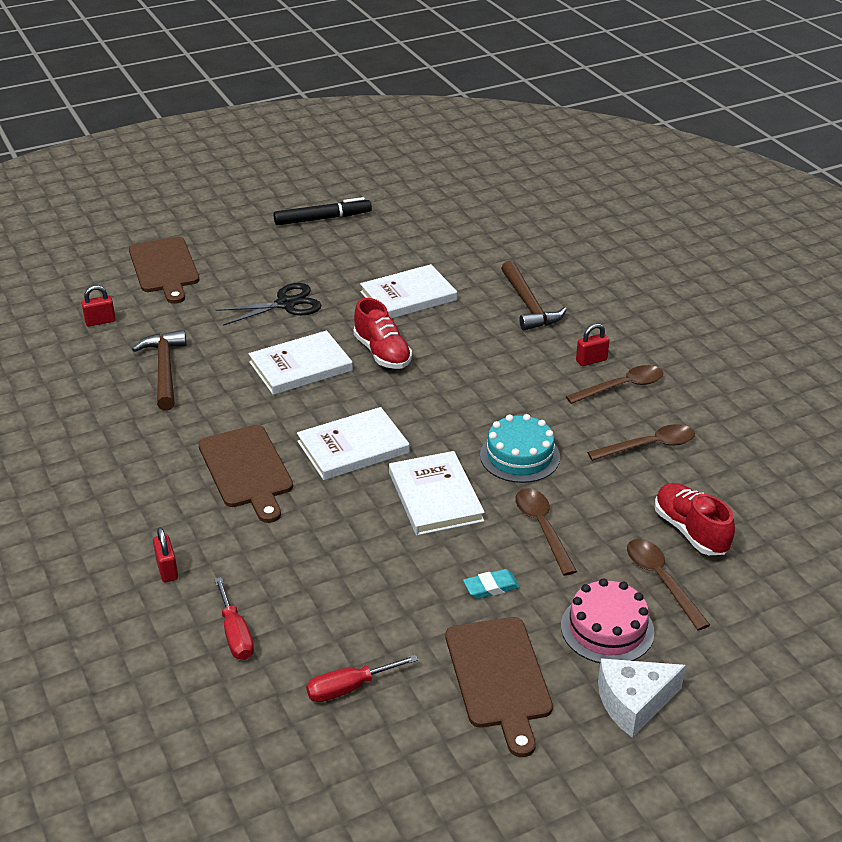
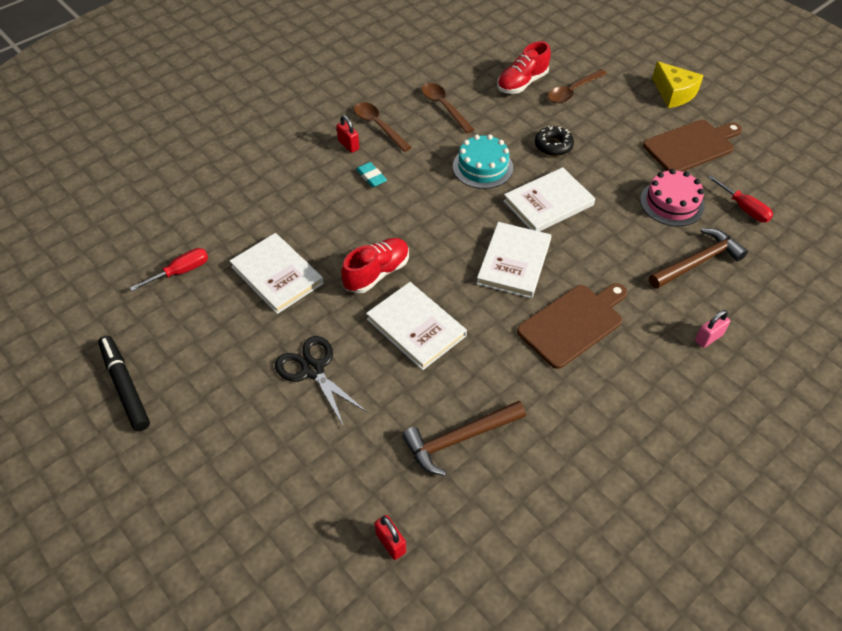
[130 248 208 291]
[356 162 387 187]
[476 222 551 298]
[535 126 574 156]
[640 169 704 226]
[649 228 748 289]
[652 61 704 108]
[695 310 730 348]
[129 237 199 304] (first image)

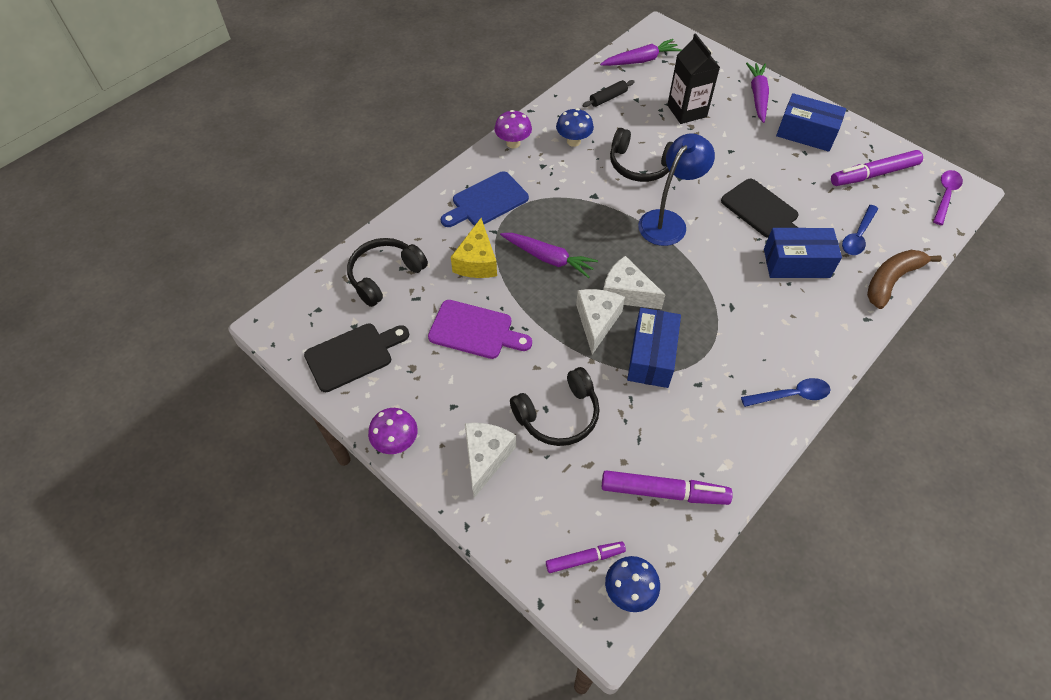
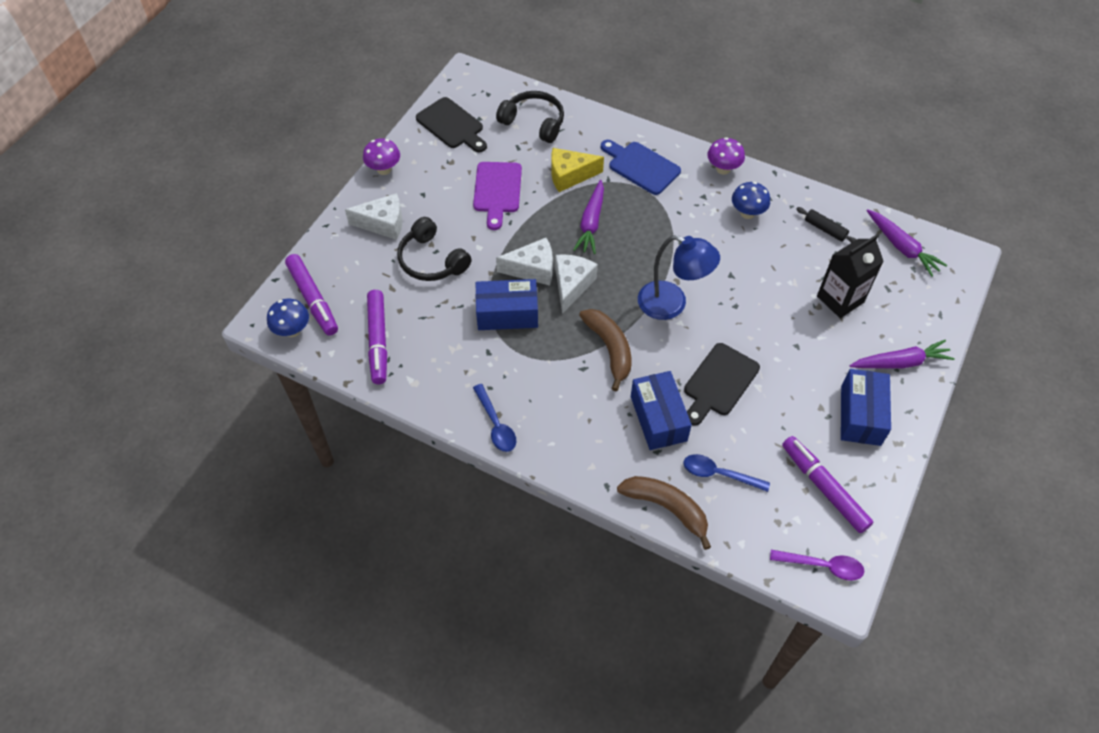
[285 254 338 336]
[579 309 631 391]
[610 128 673 182] (first image)

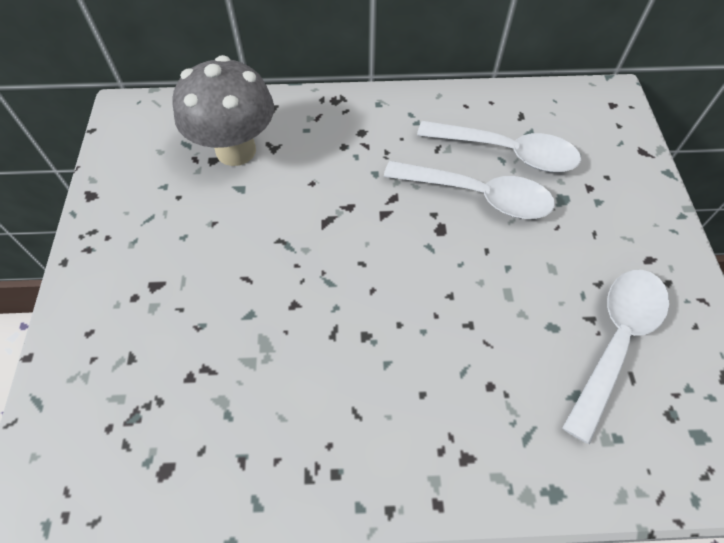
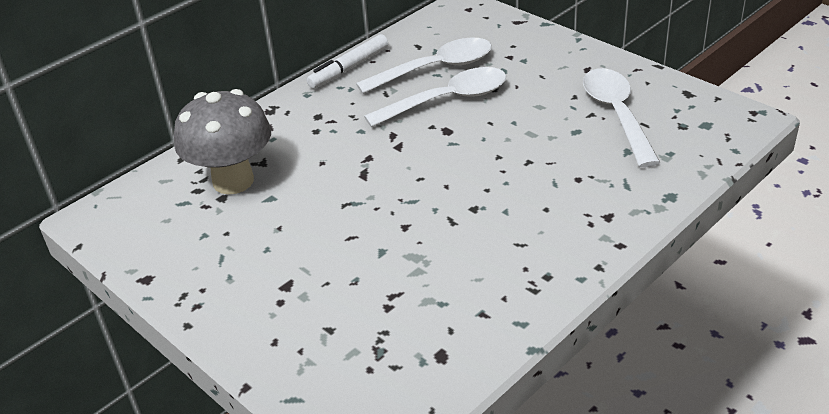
[307 34 388 89]

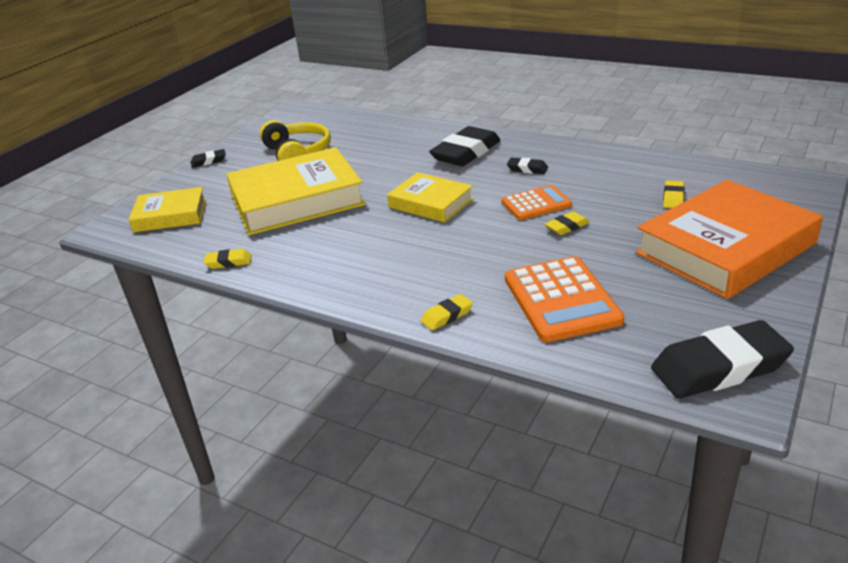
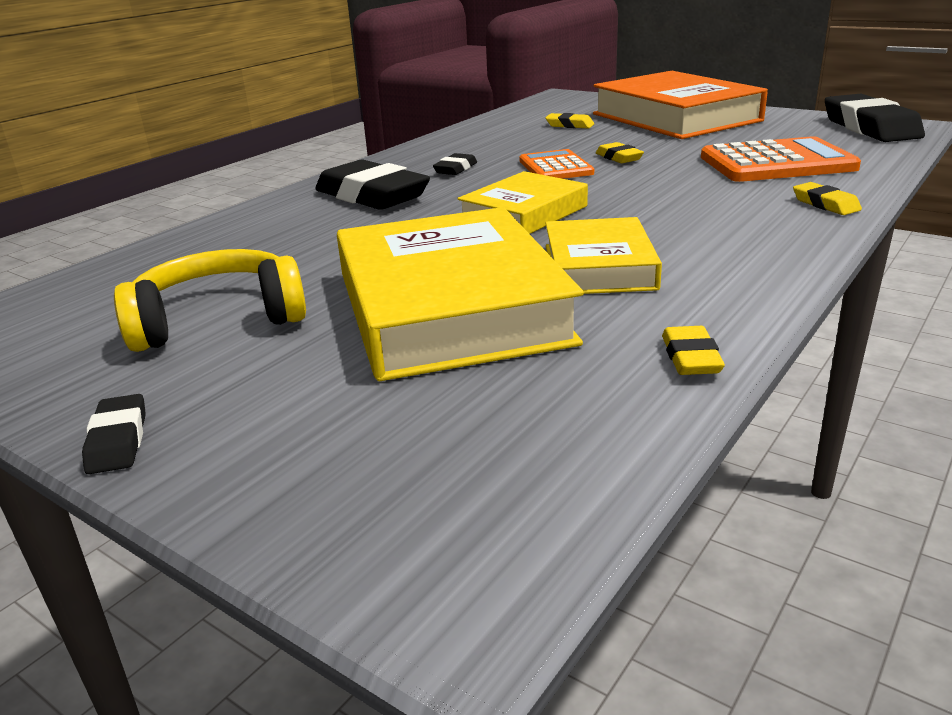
[546 217 662 294]

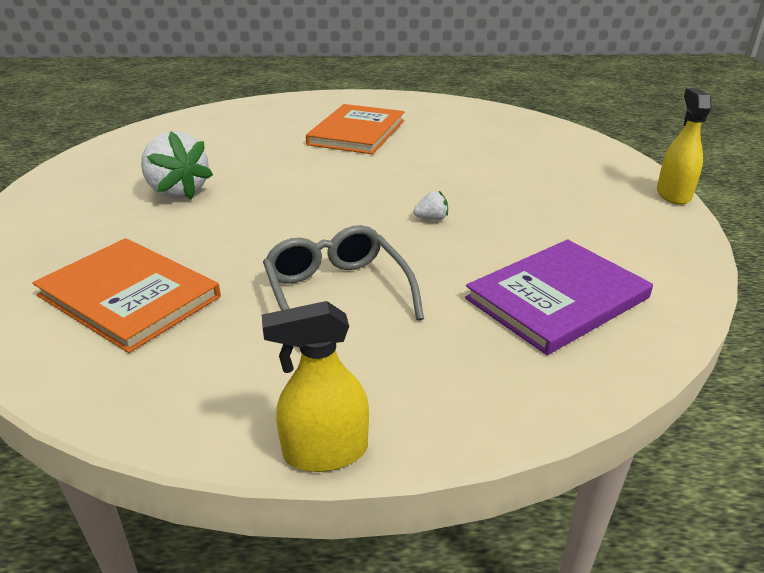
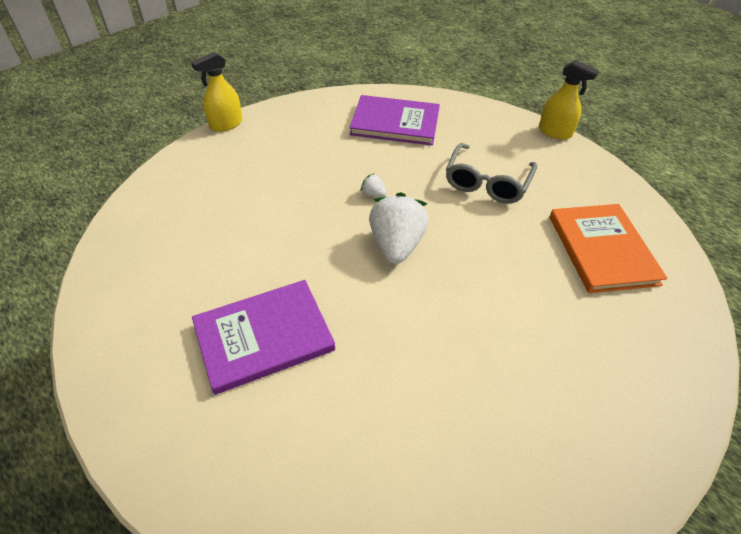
[192 280 335 395]
[369 192 429 264]

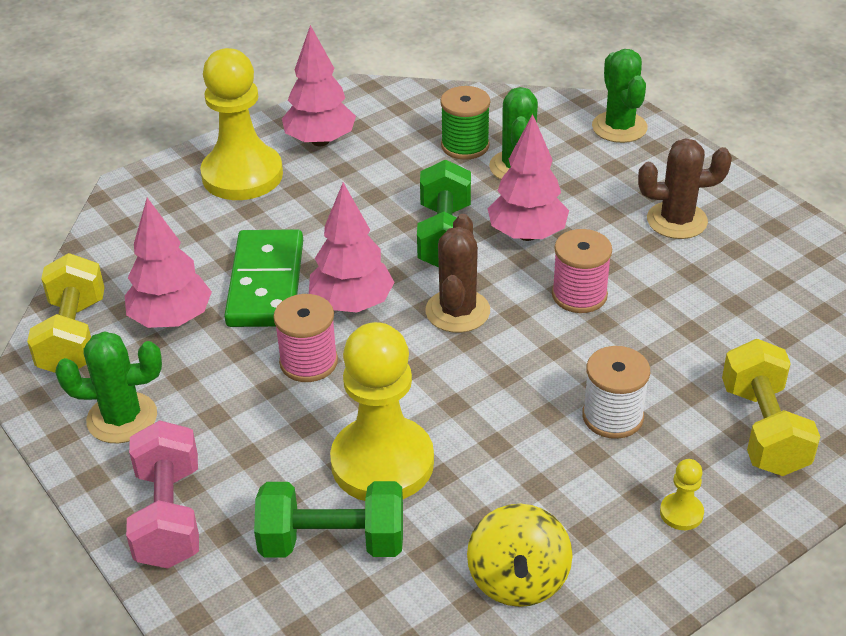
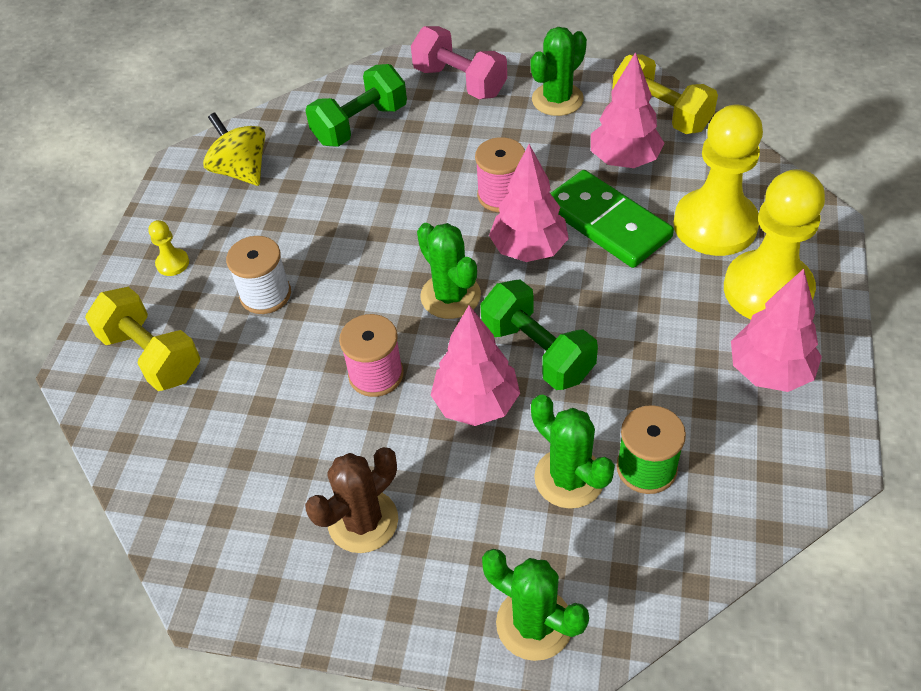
[417 223 481 319]
[673 105 763 256]

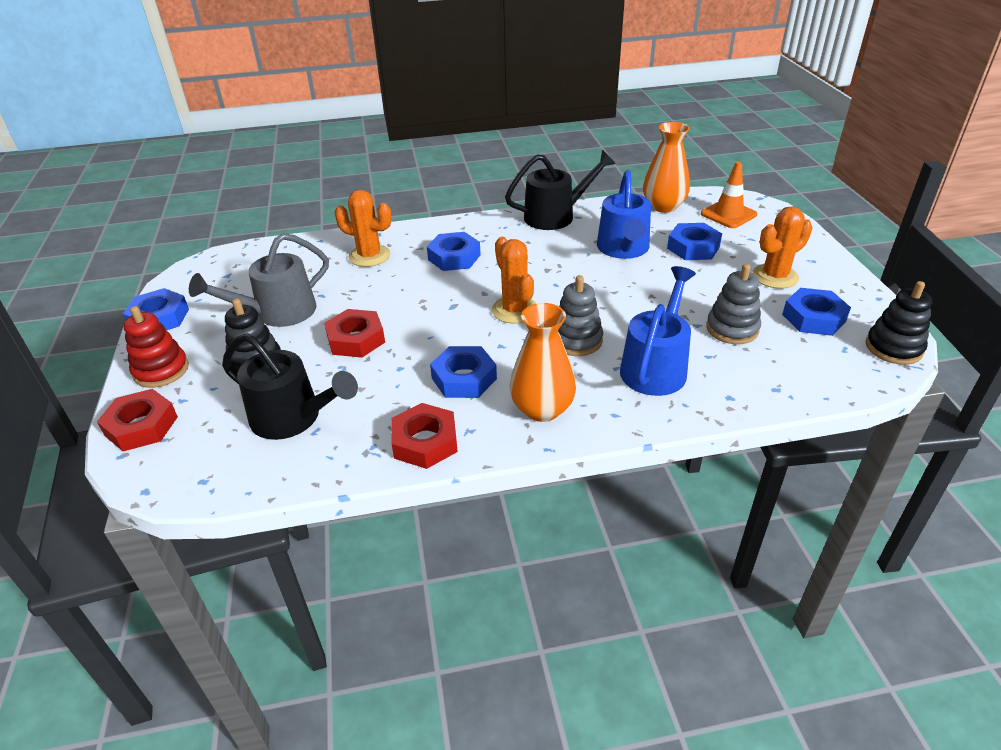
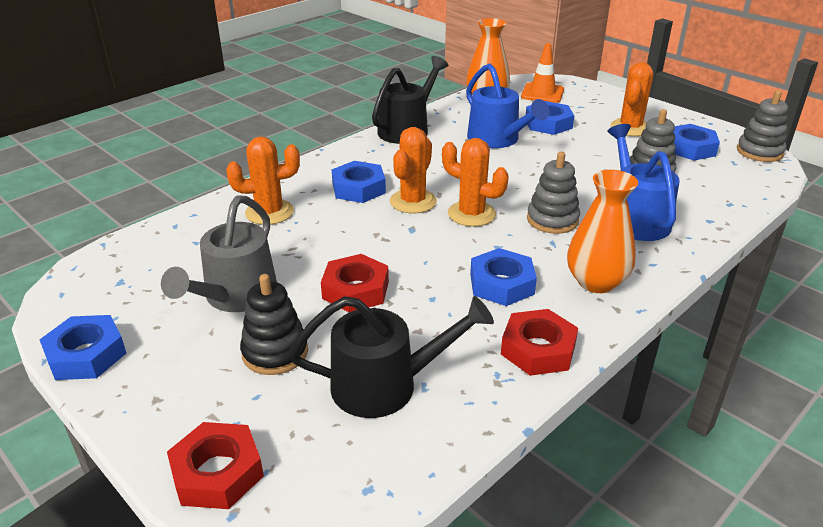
[390 127 437 214]
[737 90 788 162]
[124 306 189 388] (first image)

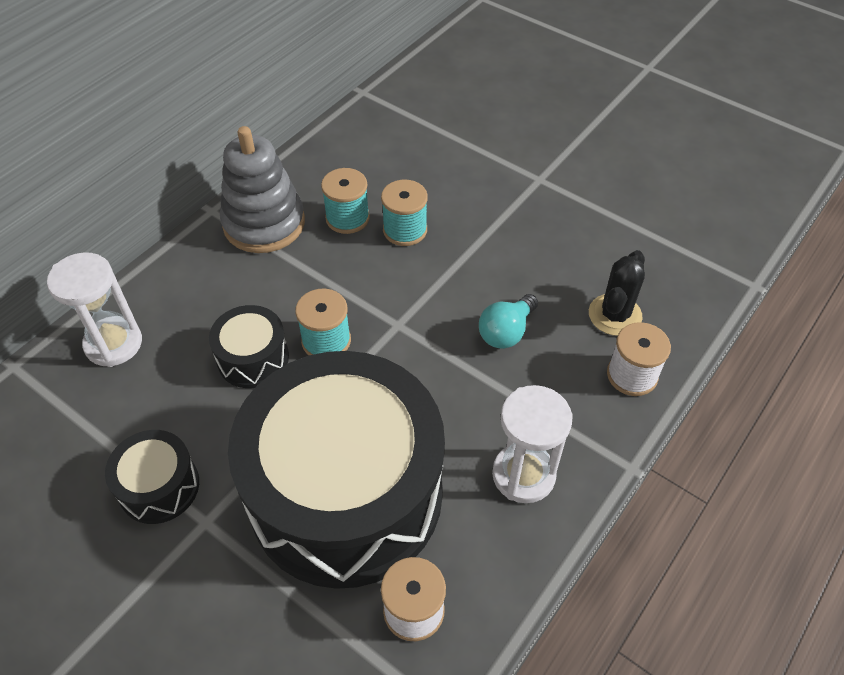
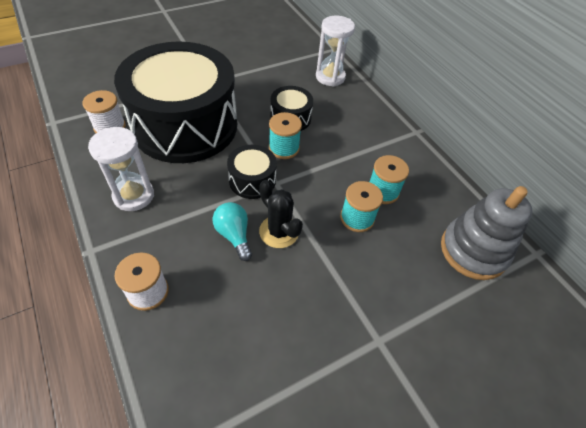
[227 145 277 199]
[259 180 303 248]
[441 186 533 280]

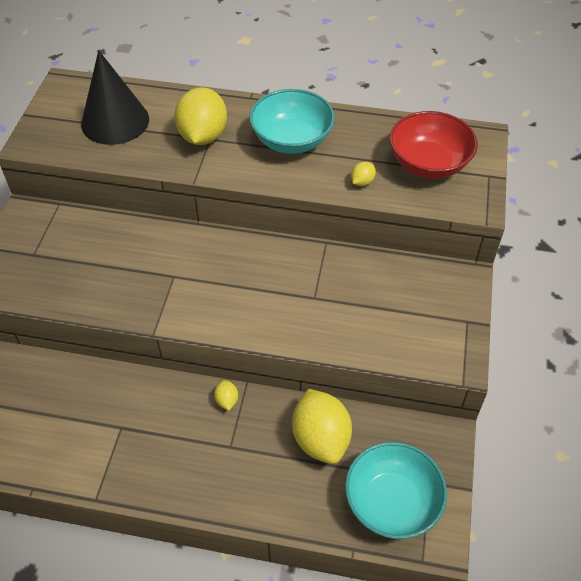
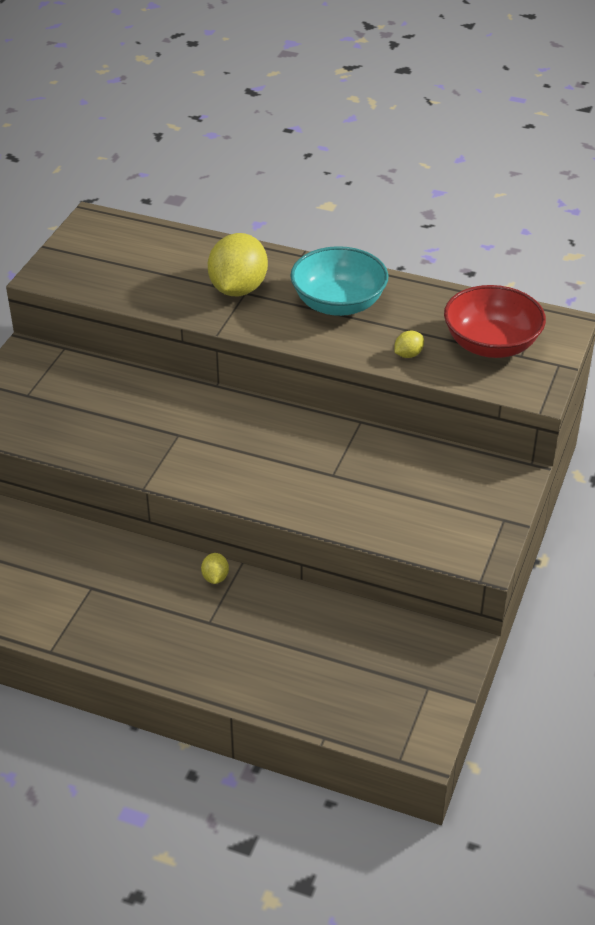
[81 50 149 145] (first image)
[292 389 352 464] (first image)
[345 442 447 539] (first image)

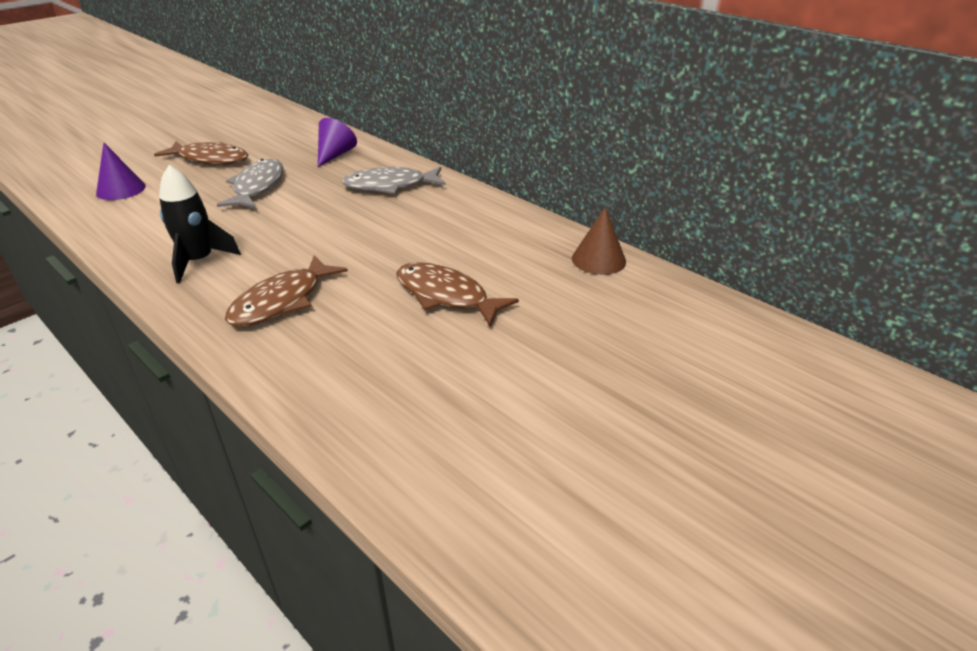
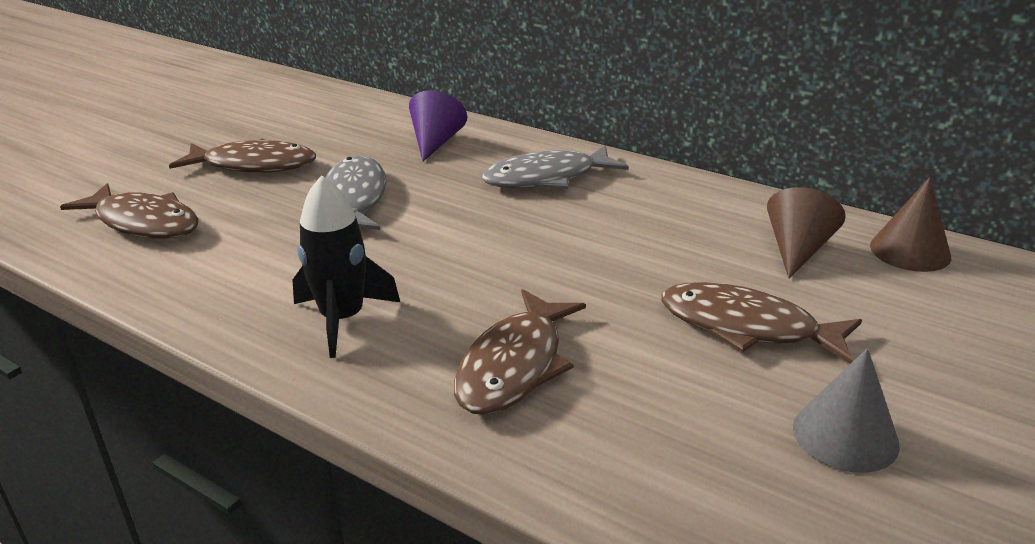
[60 183 198 239]
[767 187 846 279]
[793 348 900 473]

